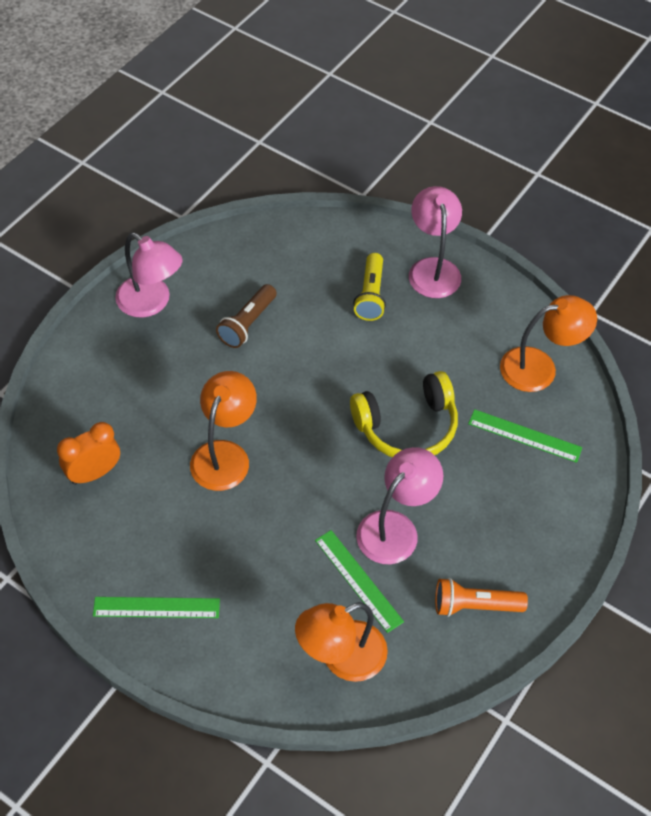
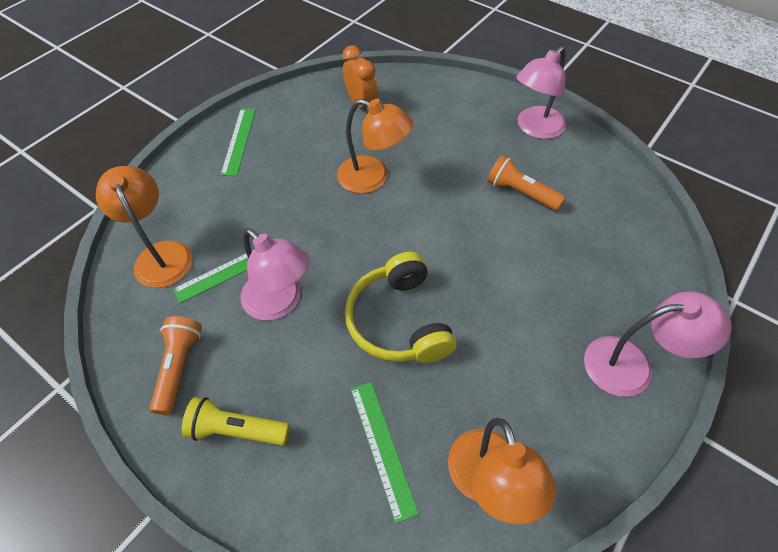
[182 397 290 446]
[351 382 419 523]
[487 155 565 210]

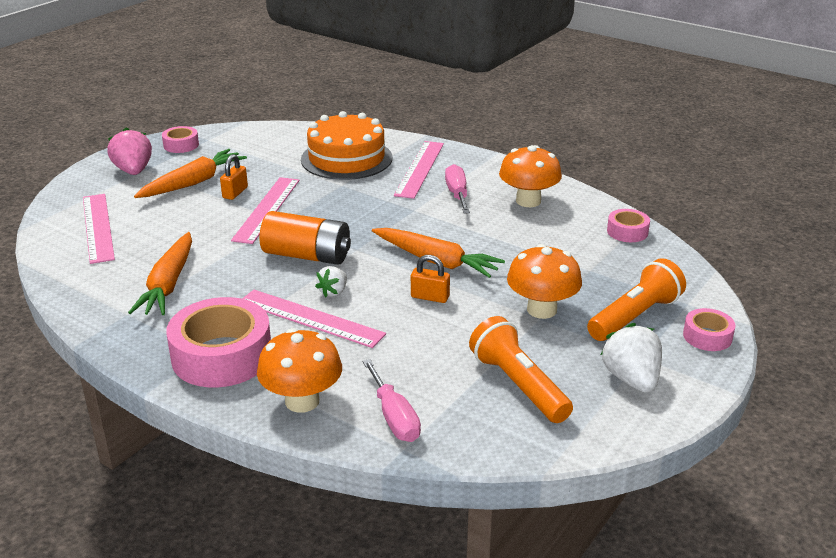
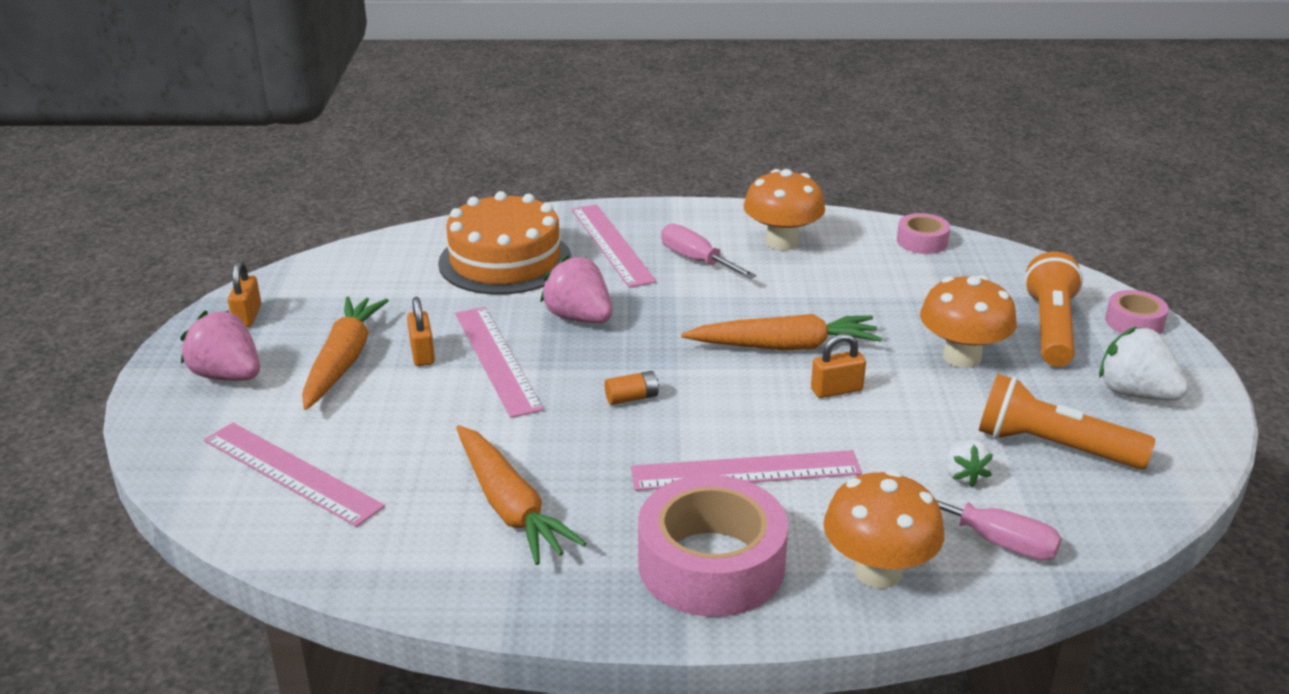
[228 261 261 327]
[540 255 613 323]
[605 371 659 405]
[946 440 993 488]

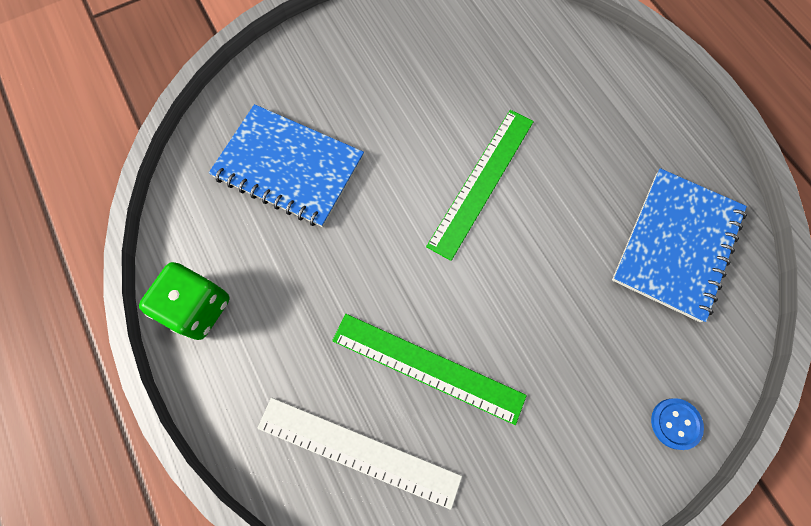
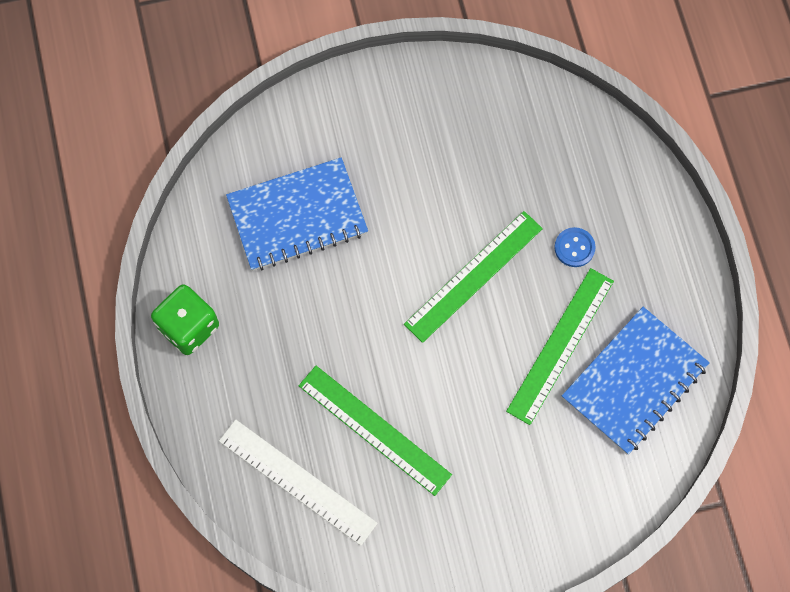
[226 158 368 271]
[506 268 614 425]
[554 227 596 267]

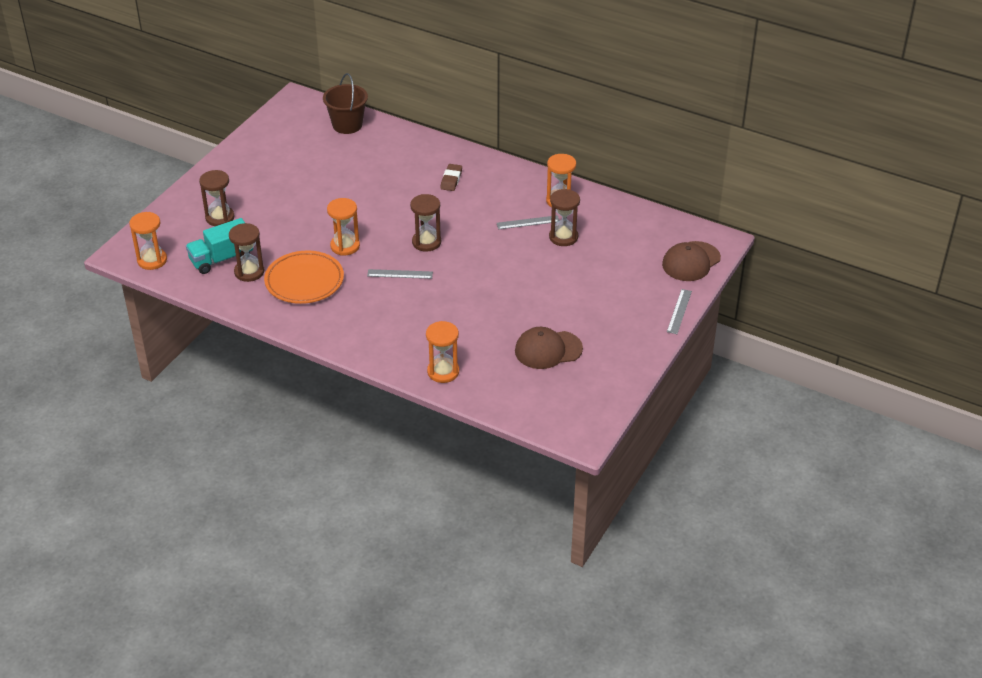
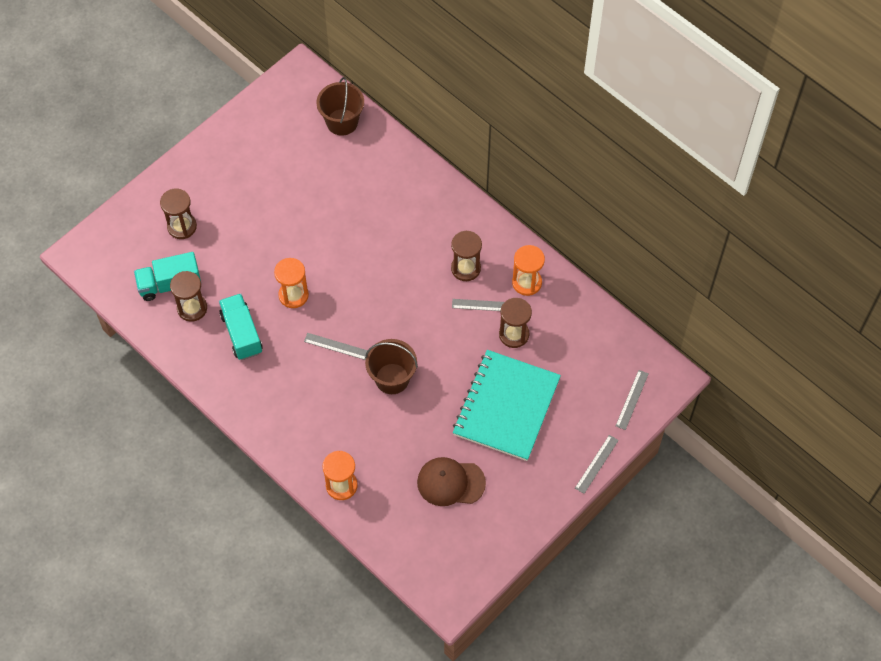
[219 293 262 360]
[365 339 418 394]
[451 231 482 281]
[453 350 561 461]
[616 370 649 430]
[129 212 167 270] (first image)
[440 164 462 191] (first image)

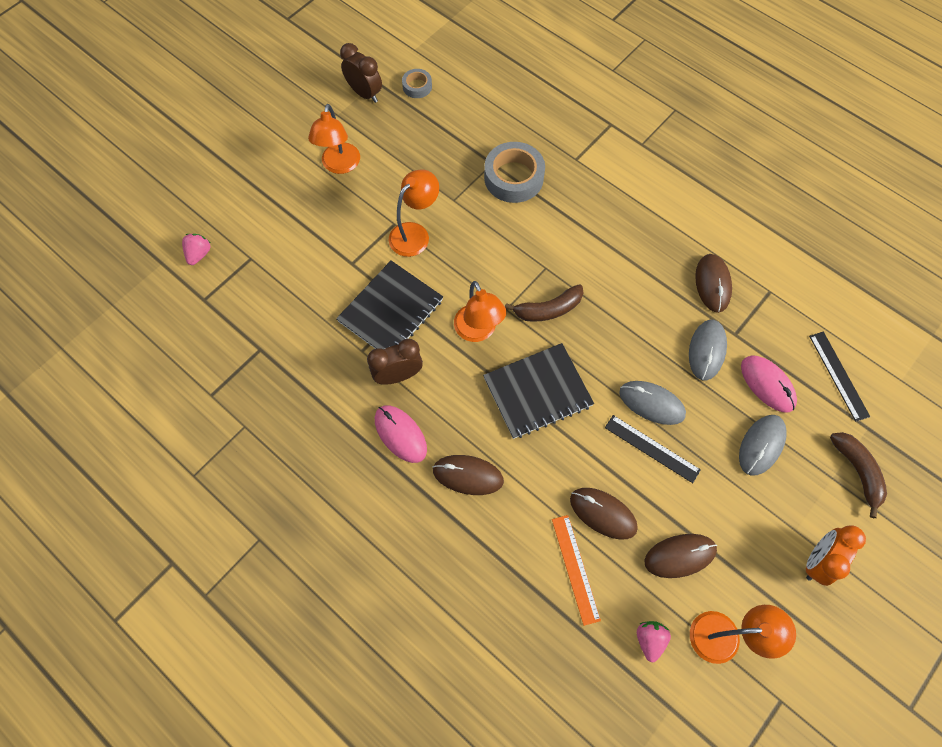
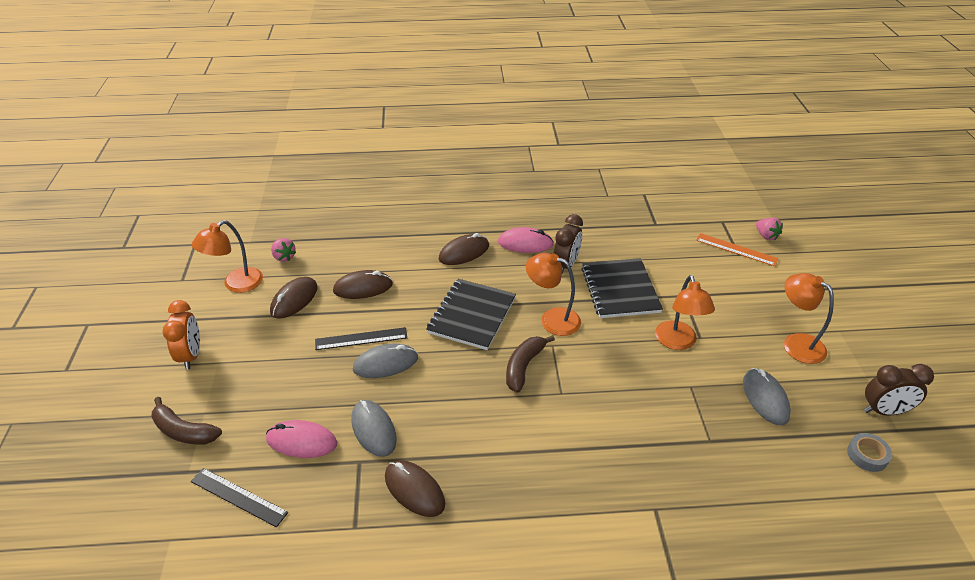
[696 233 778 266]
[743 368 791 425]
[484 142 545 203] (first image)

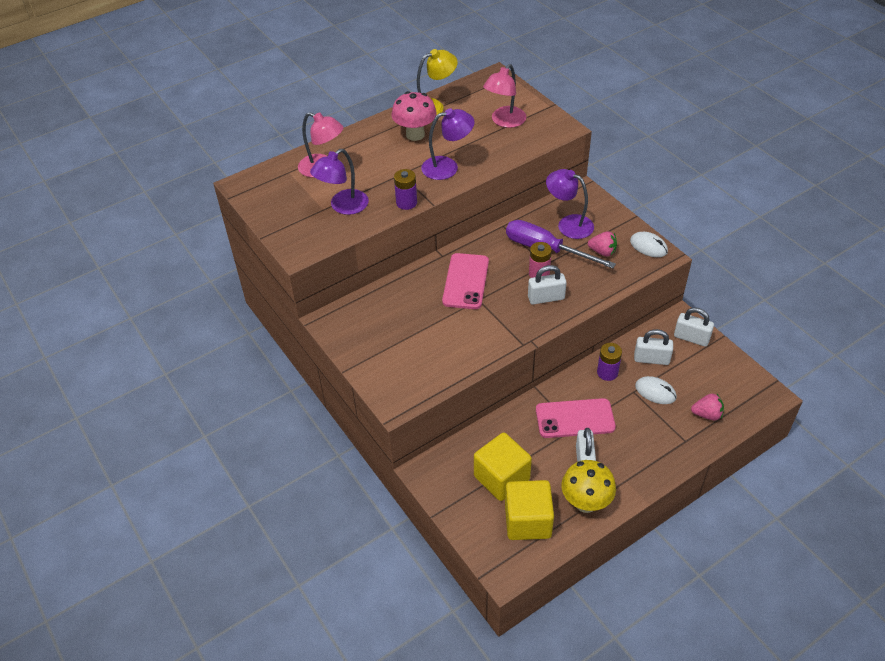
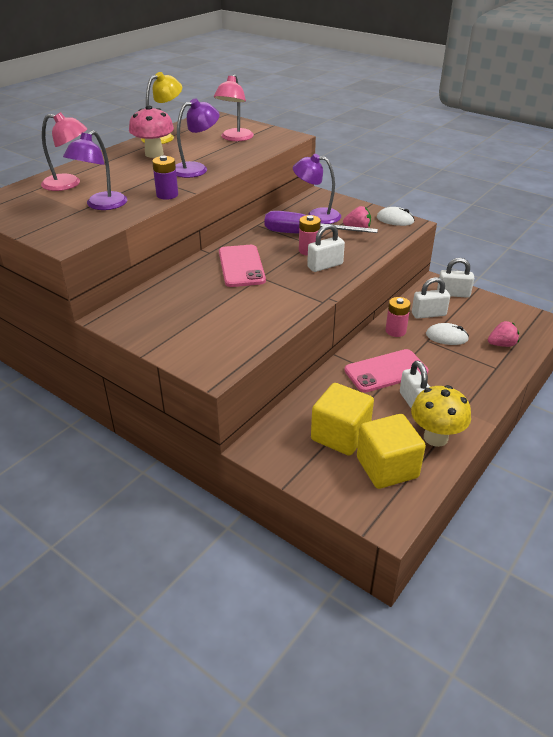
[385 297 411 337]

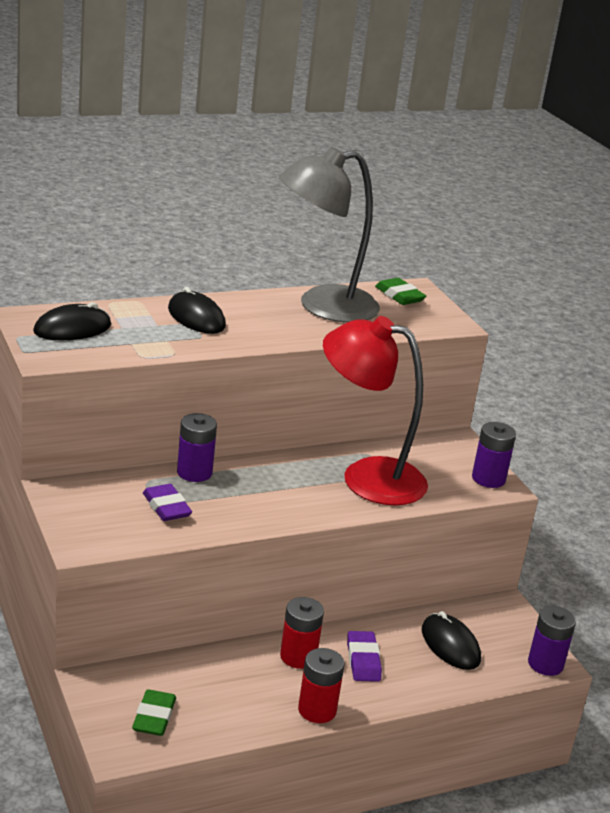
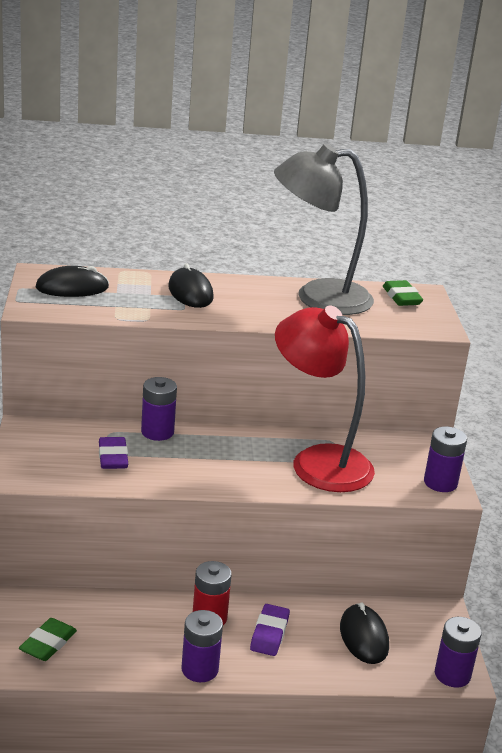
[181 610 223 682]

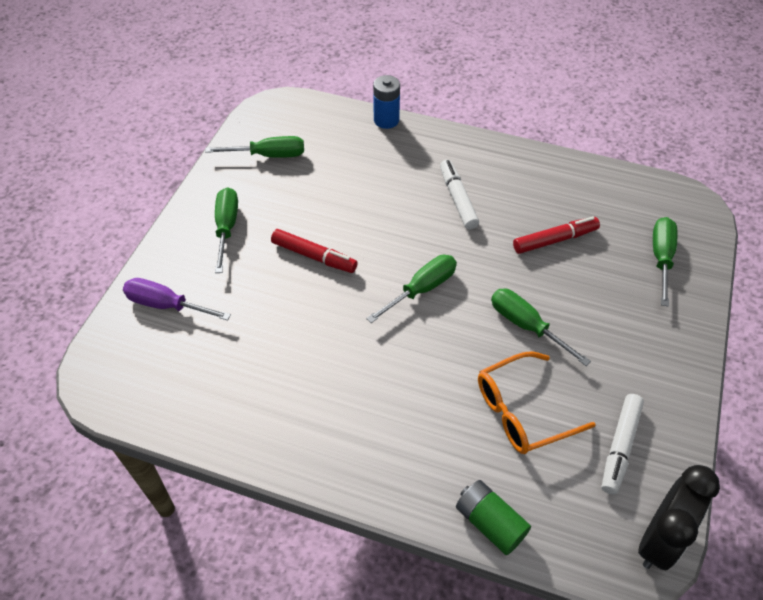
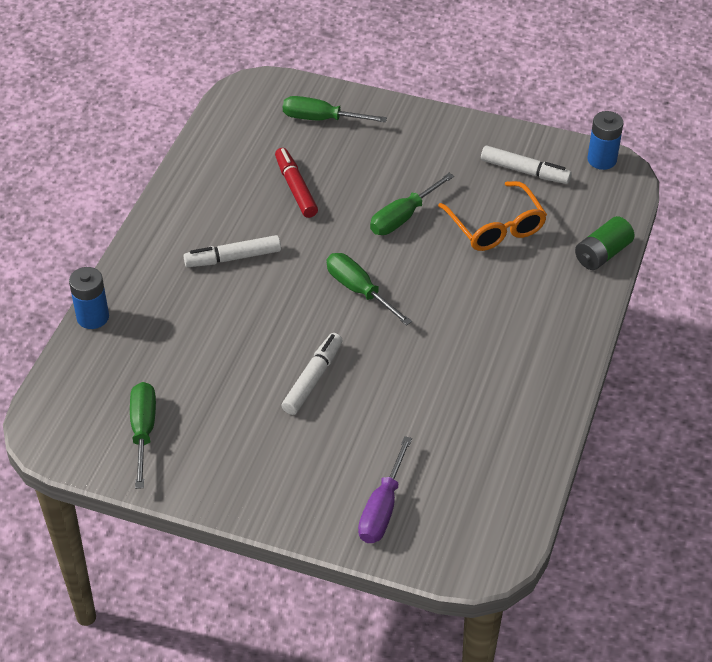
[281 333 343 415]
[587 111 623 170]
[215 187 238 273] (first image)

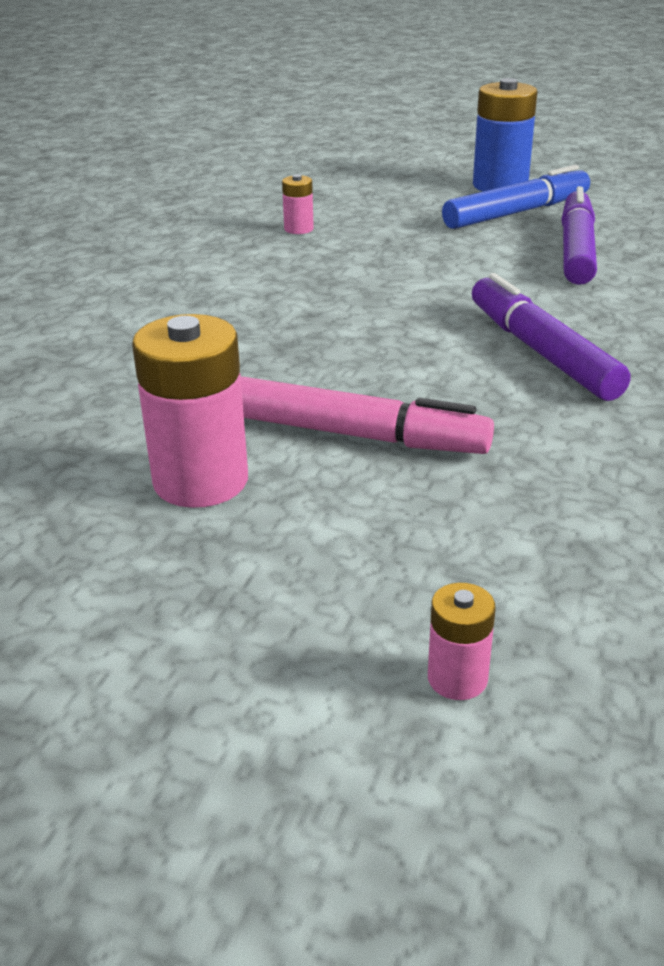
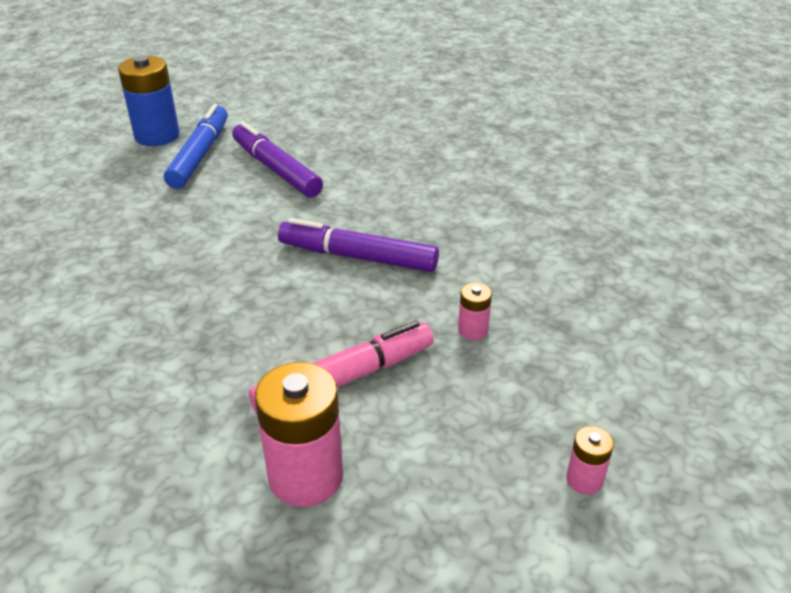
[458 282 492 340]

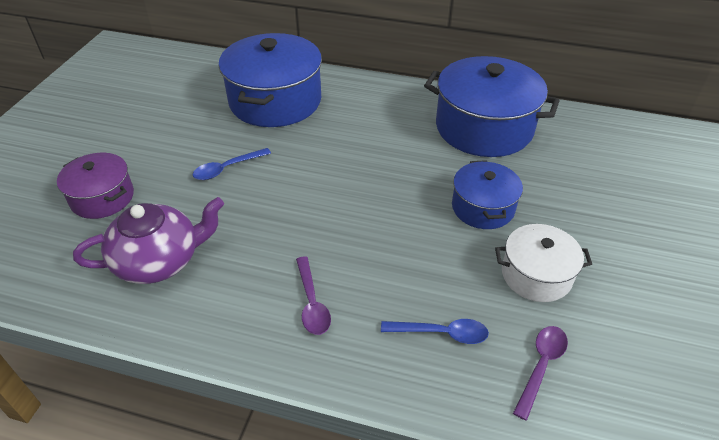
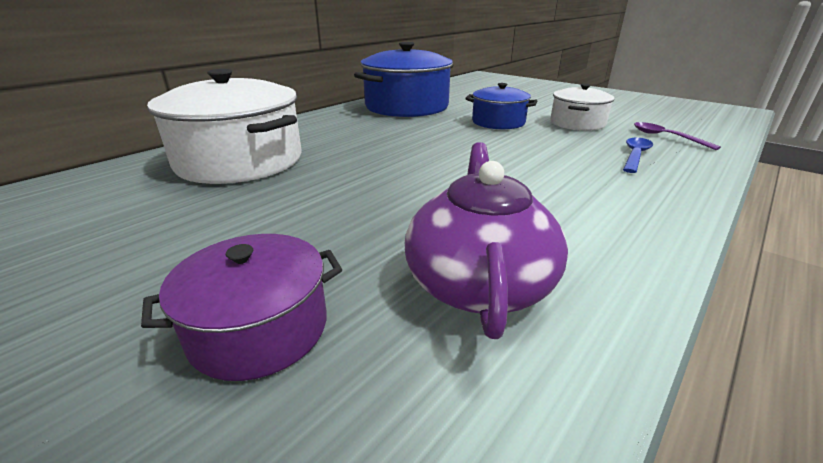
[147 69 302 184]
[192 148 271 180] (first image)
[296 256 331 335] (first image)

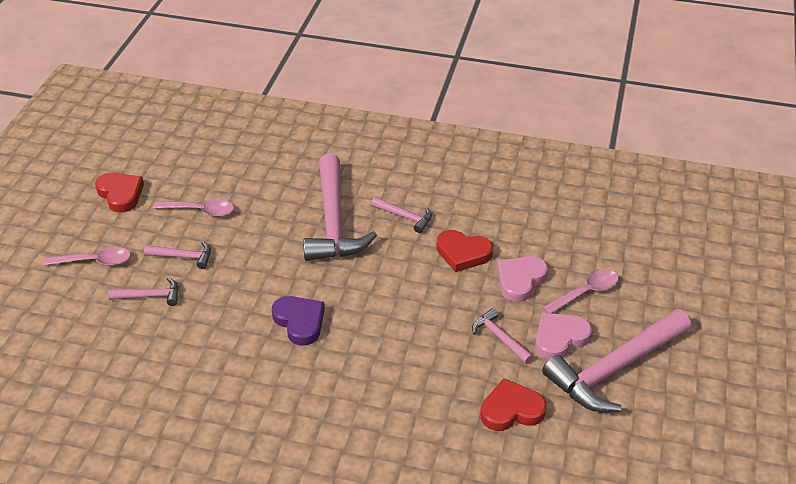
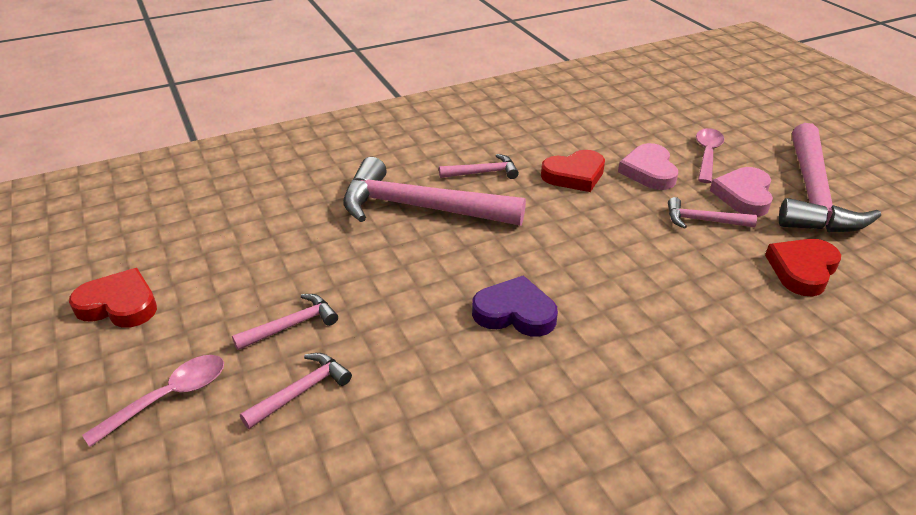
[343 157 526 226]
[153 200 234 217] (first image)

